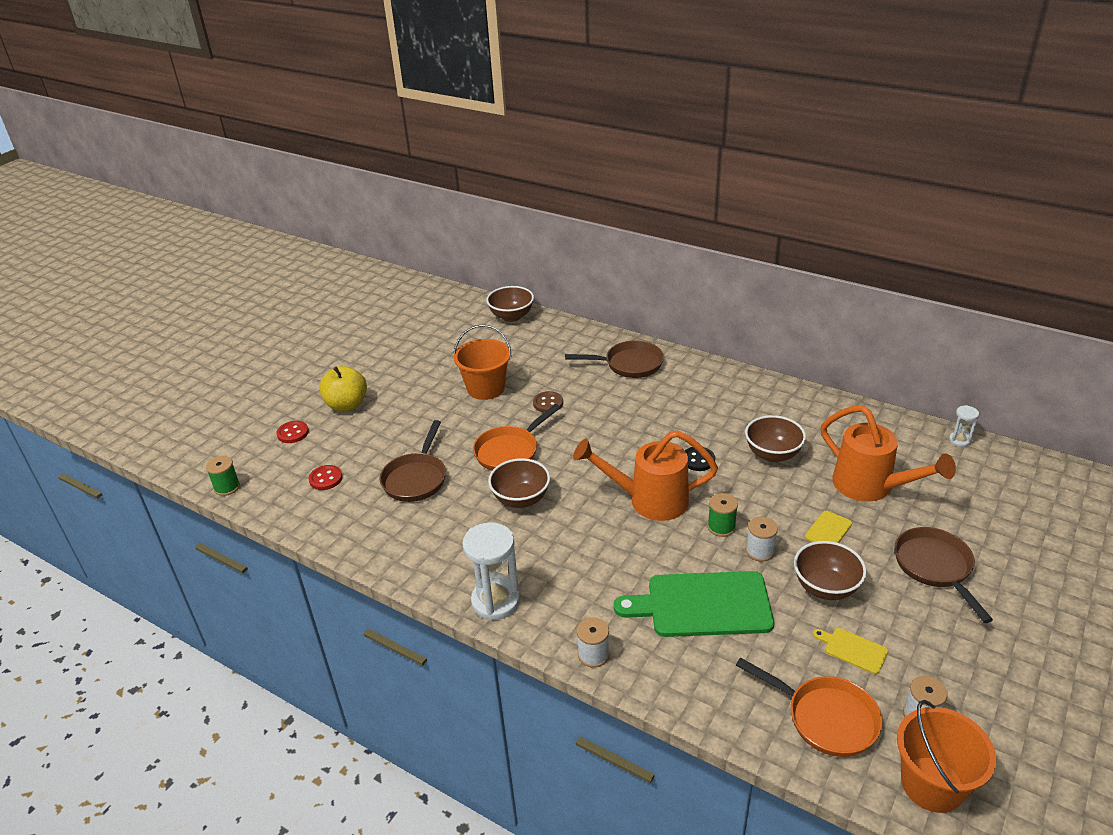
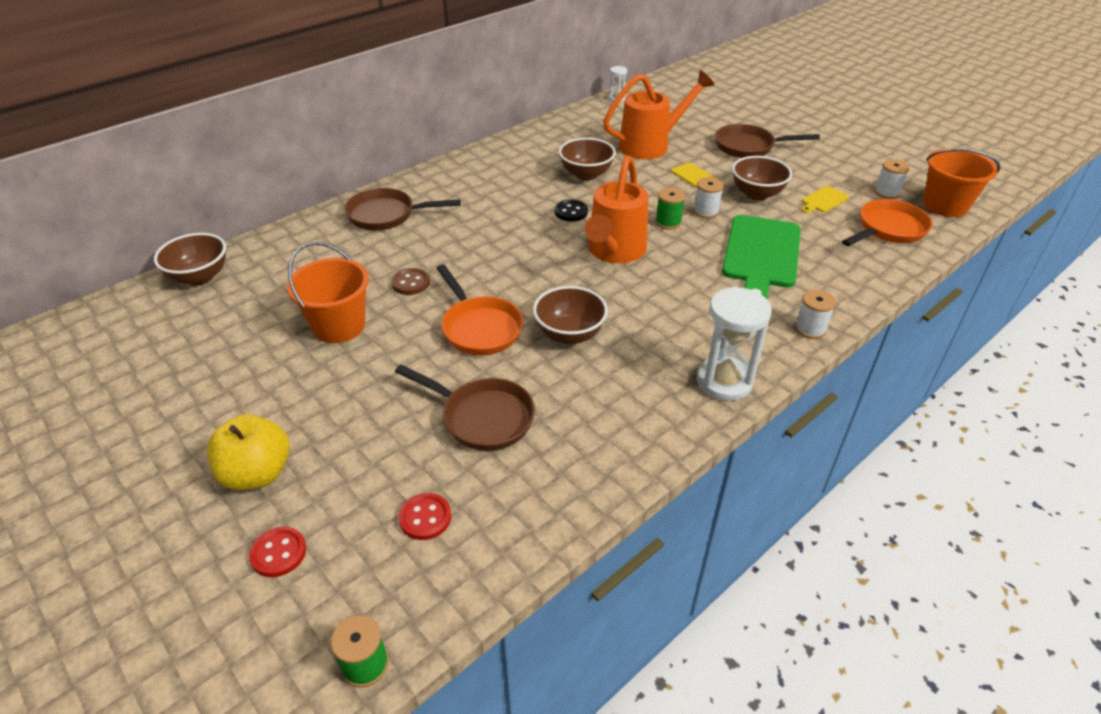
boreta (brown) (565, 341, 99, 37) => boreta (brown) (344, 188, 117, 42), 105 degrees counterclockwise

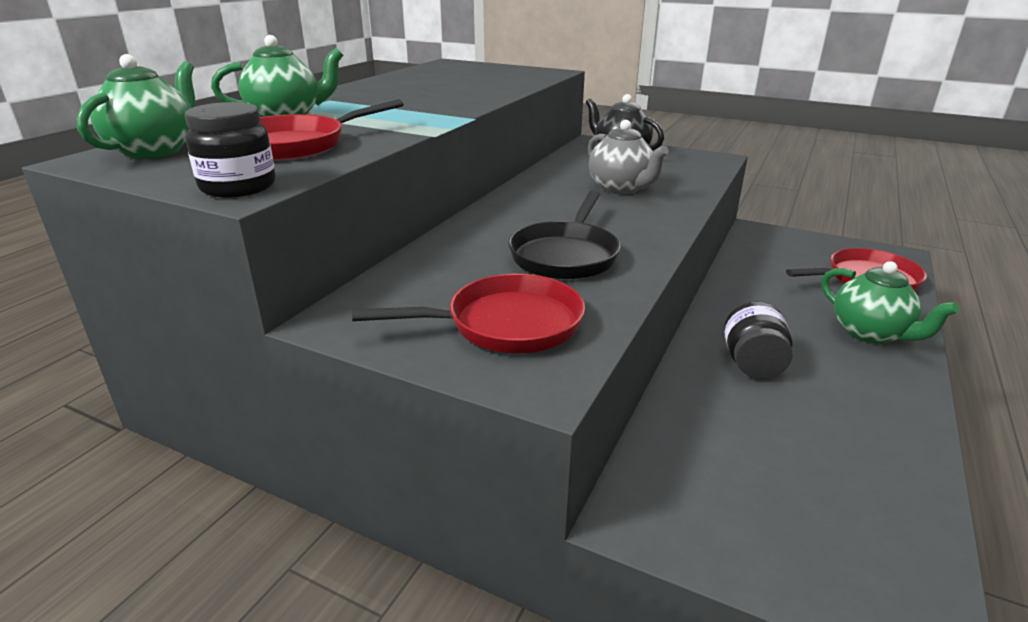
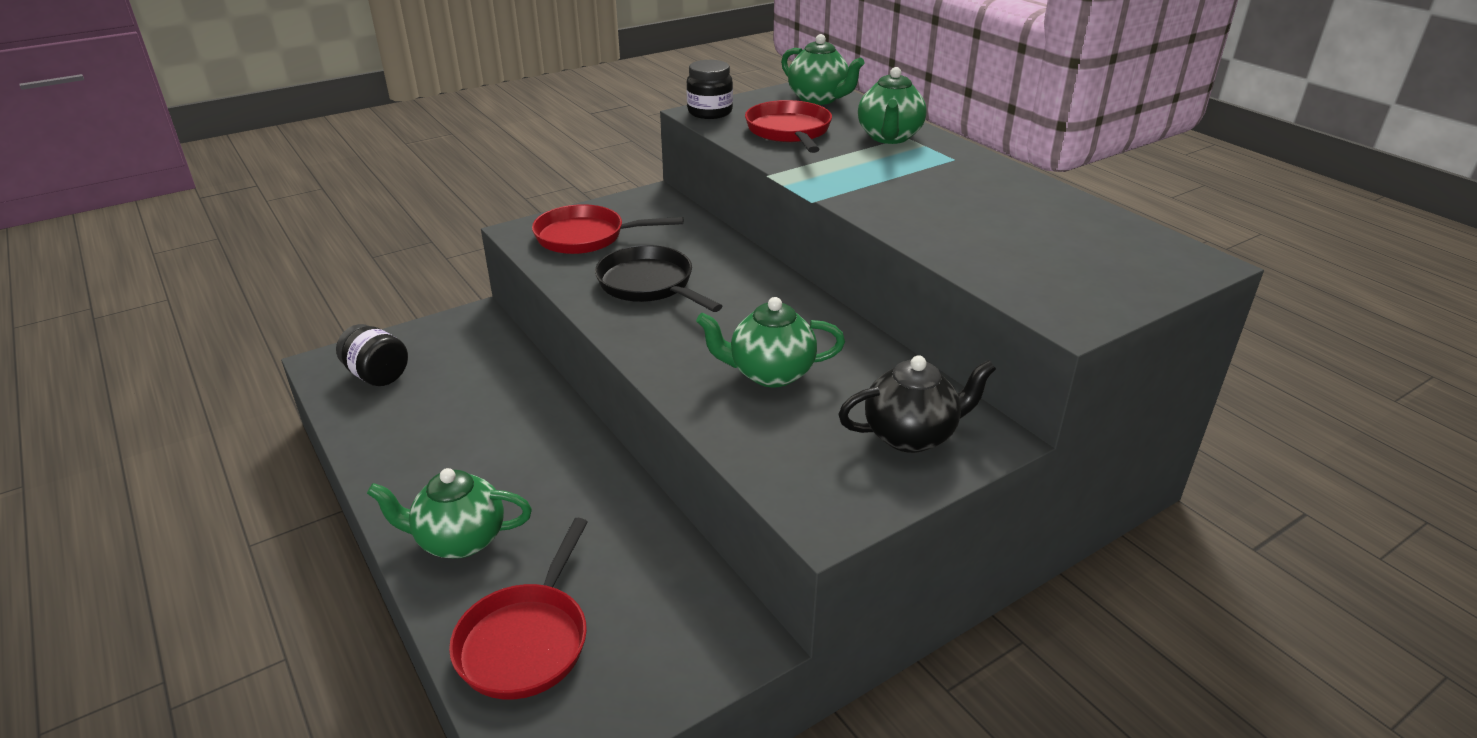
boreta (red) (352, 274, 233, 79) => boreta (red) (532, 204, 151, 50), 75 degrees clockwise
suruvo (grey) (588, 120, 81, 74) => suruvo (green) (696, 297, 149, 91)
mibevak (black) (724, 301, 69, 78) => mibevak (black) (336, 324, 72, 62), move

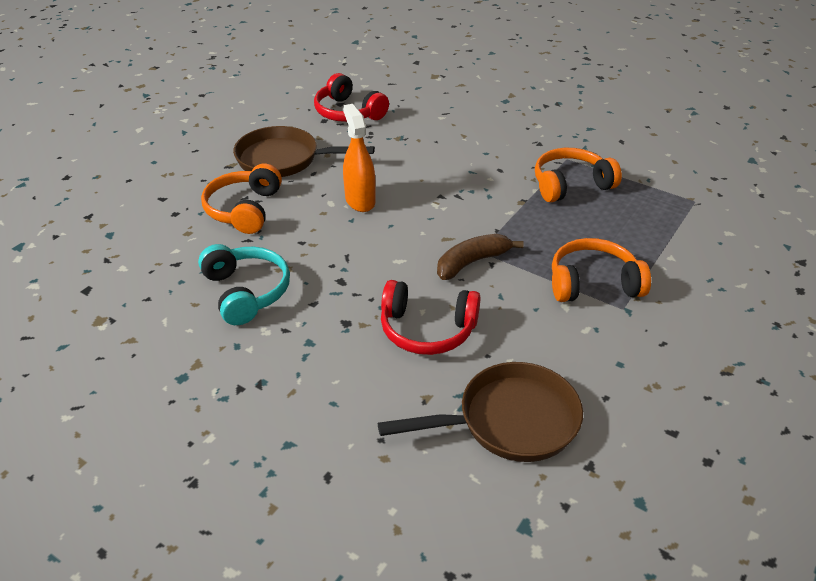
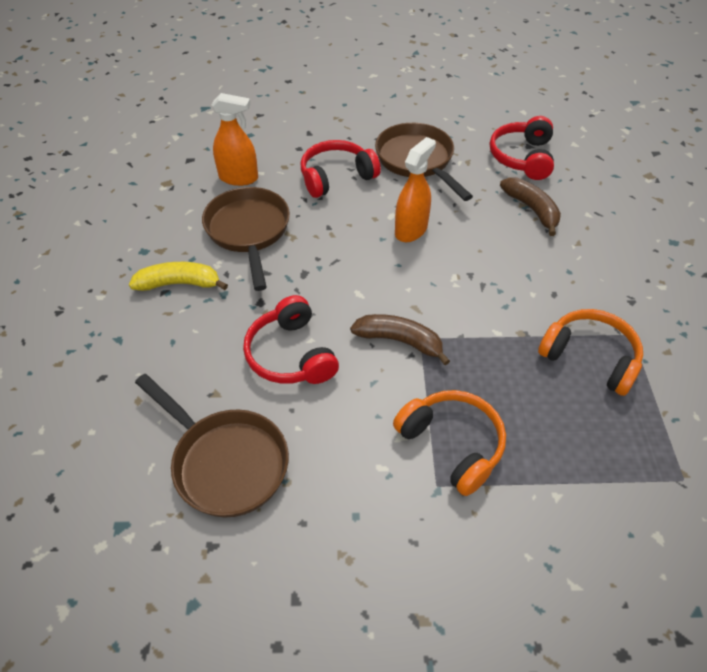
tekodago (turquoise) (198, 244, 92, 81) => boreta (brown) (202, 187, 88, 104)
tekodago (orange) (201, 163, 81, 71) => tekodago (red) (301, 140, 80, 58)
nothing => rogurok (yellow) (129, 262, 99, 29)
nothing => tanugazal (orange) (212, 93, 46, 93)
nothing => rogurok (brown) (500, 177, 61, 59)

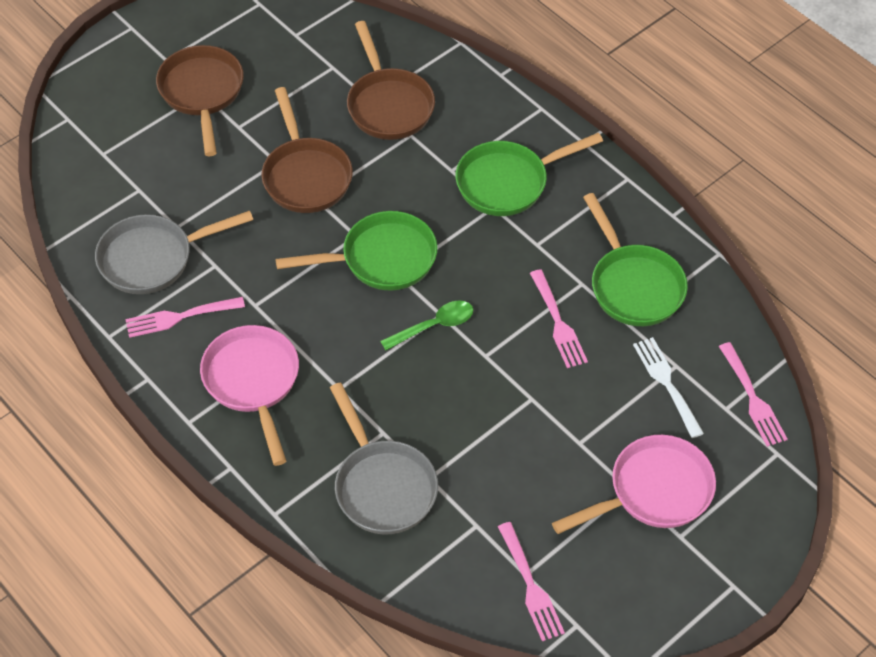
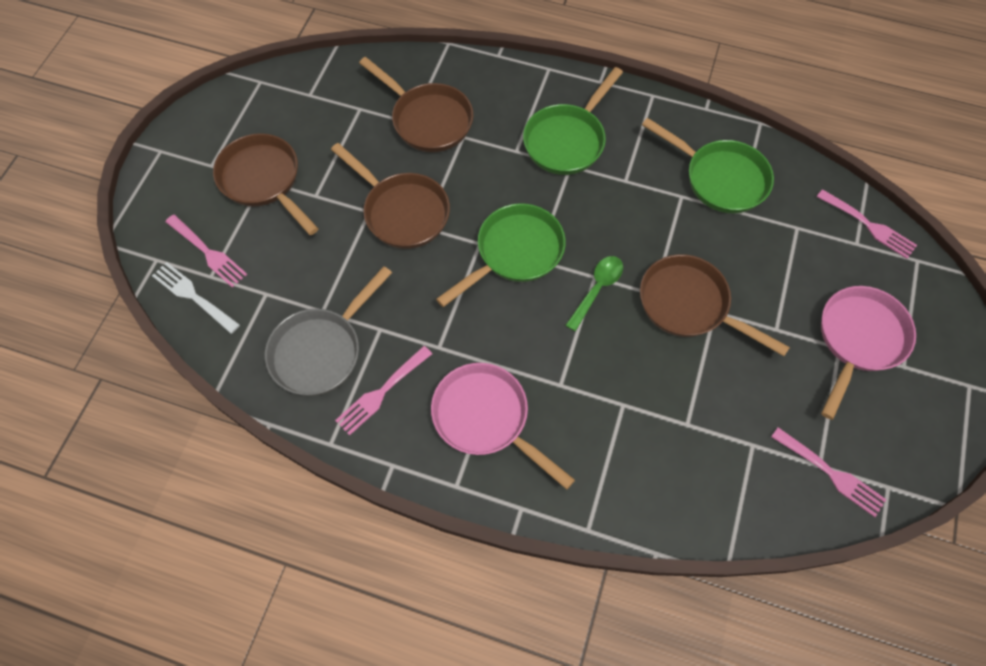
boreta (grey) (330, 382, 108, 152) => nothing
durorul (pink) (530, 269, 58, 99) => durorul (pink) (166, 215, 81, 73), move
durorul (white) (633, 337, 71, 101) => durorul (white) (152, 262, 88, 72), move
nothing => boreta (brown) (640, 254, 150, 102)

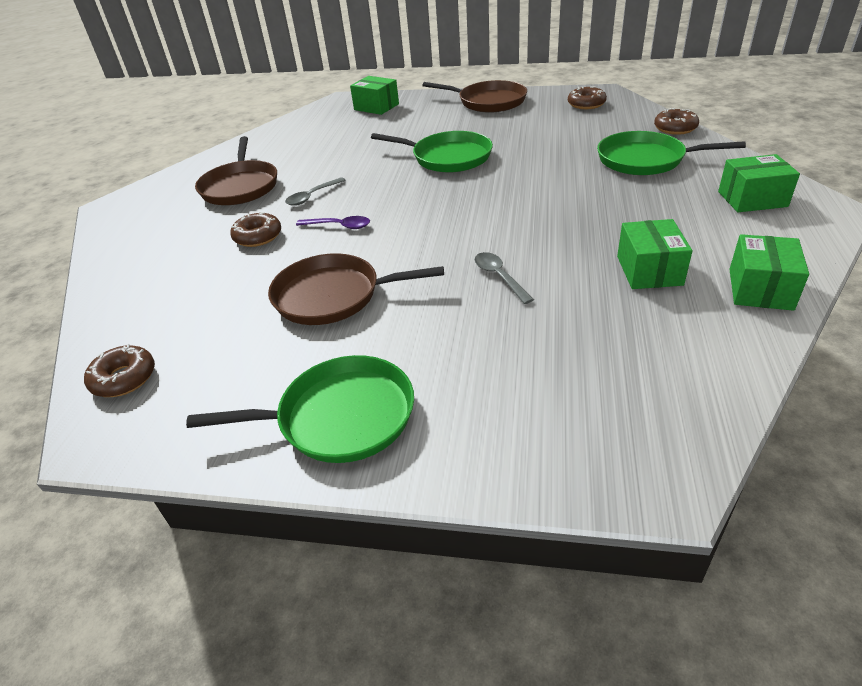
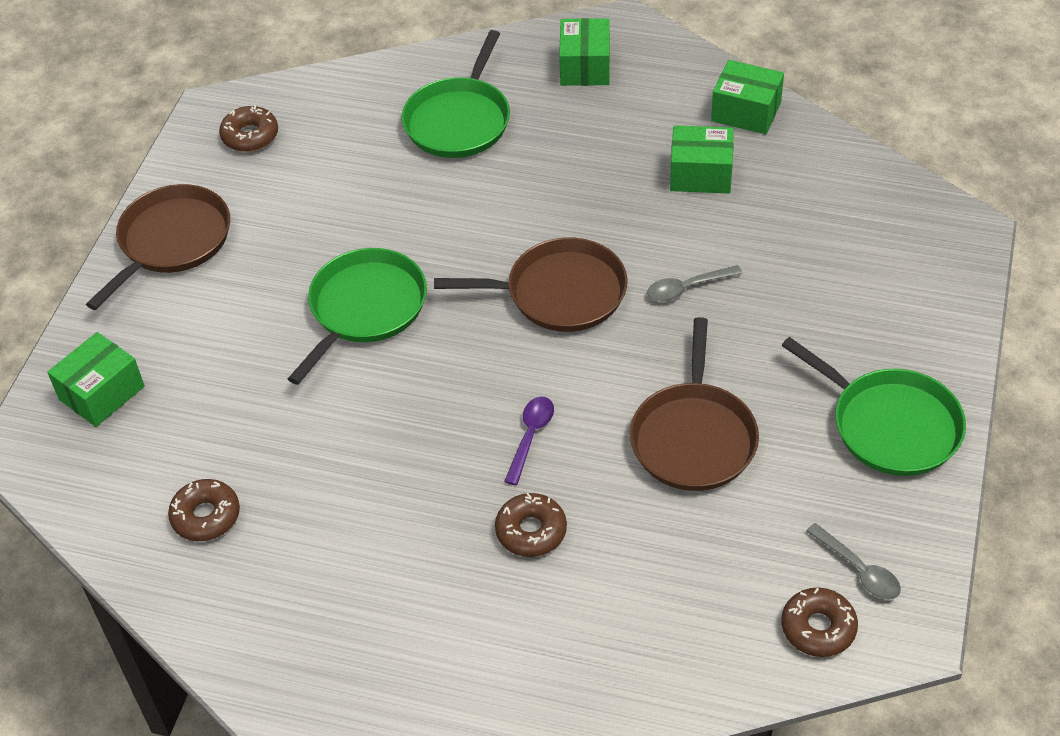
boreta (green) (186, 355, 228, 108) => boreta (green) (781, 337, 185, 139), 135 degrees clockwise
boreta (brown) (195, 136, 82, 69) => boreta (brown) (434, 237, 193, 95), move
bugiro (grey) (285, 177, 61, 29) => bugiro (grey) (806, 523, 95, 77), move
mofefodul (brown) (654, 108, 45, 27) => mofefodul (brown) (168, 479, 72, 62), move

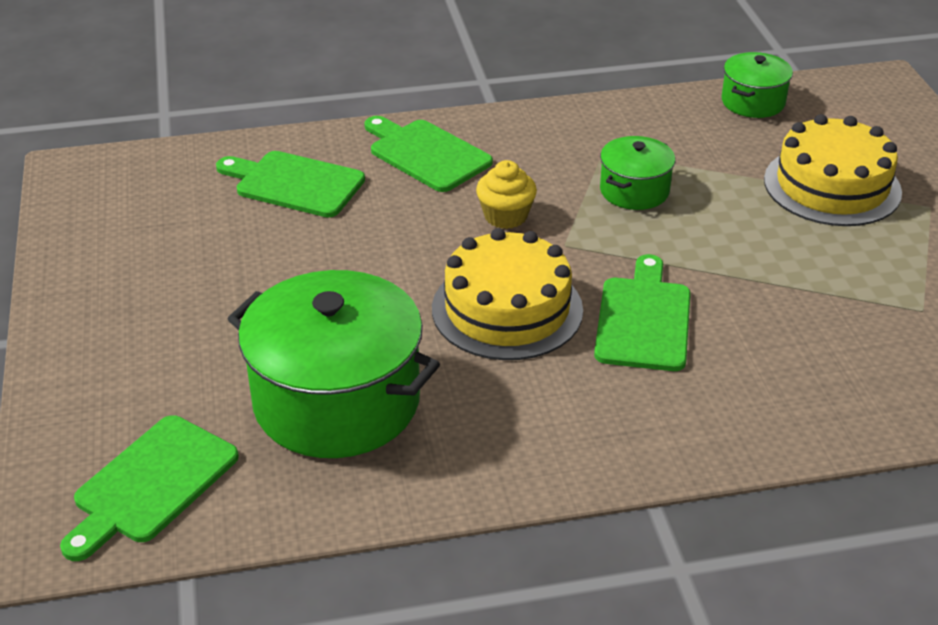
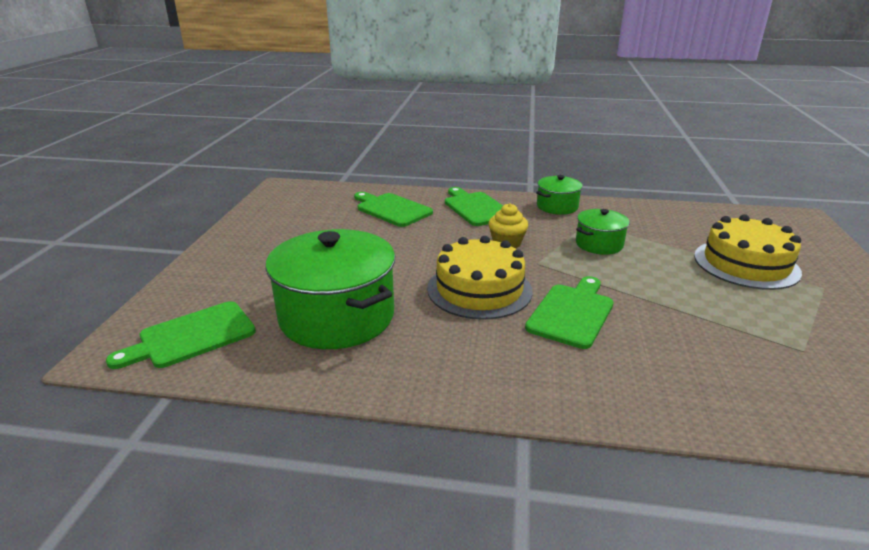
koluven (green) (722, 52, 71, 66) => koluven (green) (536, 175, 47, 40), move

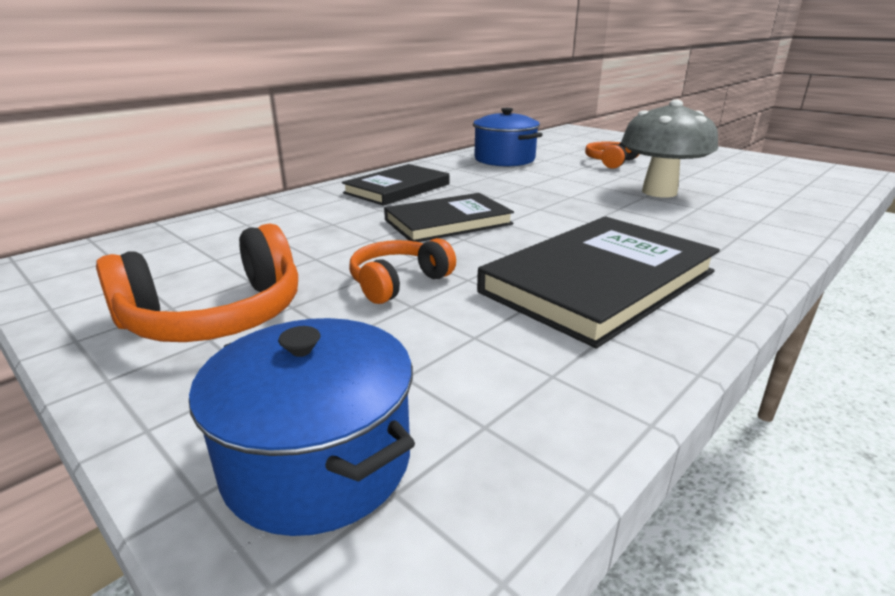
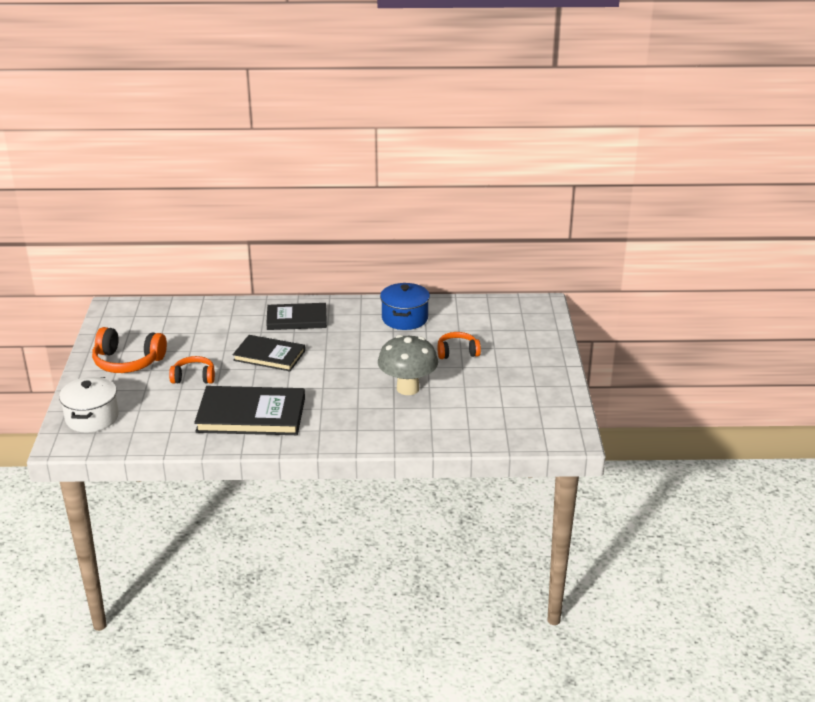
koluven (blue) (189, 318, 226, 218) => koluven (white) (59, 377, 60, 55)

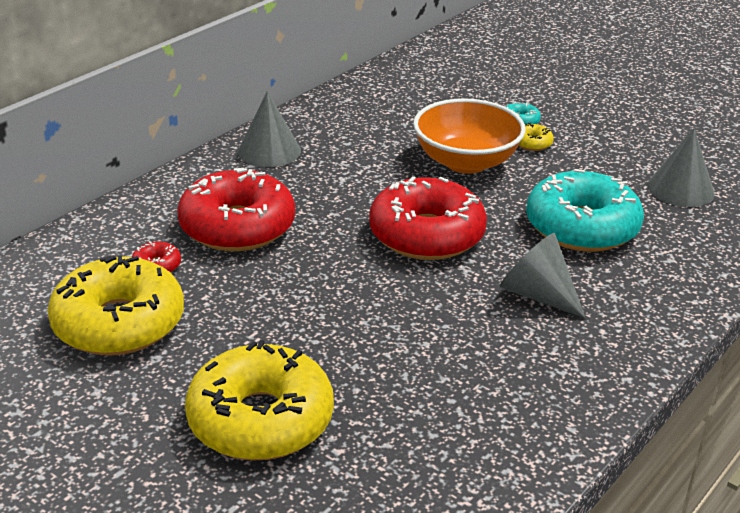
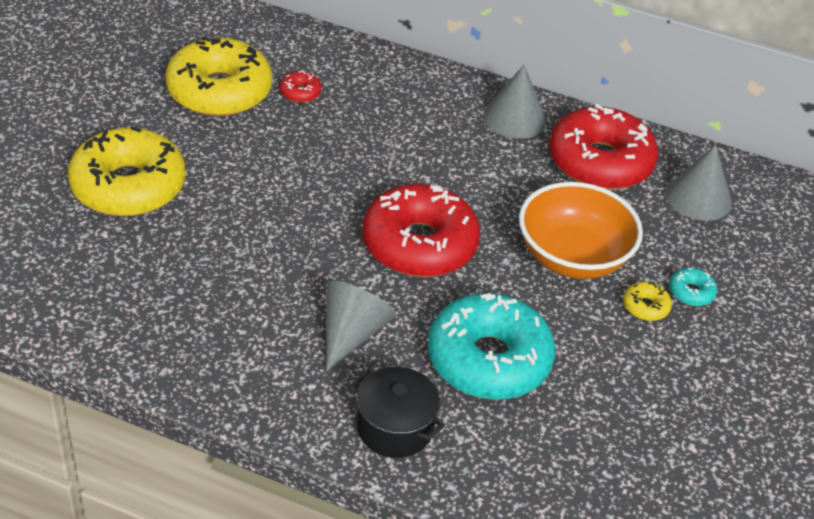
mofefodul (red) (177, 168, 118, 83) => mofefodul (red) (549, 104, 109, 86), move
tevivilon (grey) (647, 128, 68, 79) => tevivilon (grey) (666, 144, 66, 77), move
nothing => koluven (black) (352, 367, 92, 91)

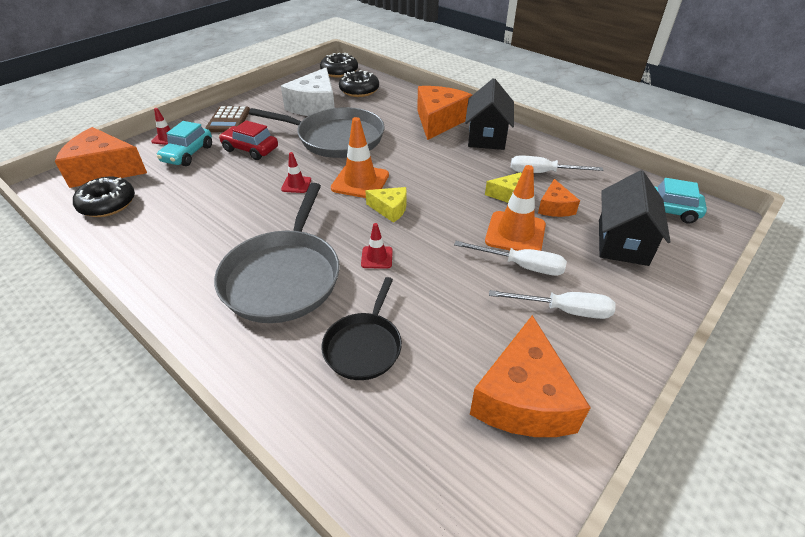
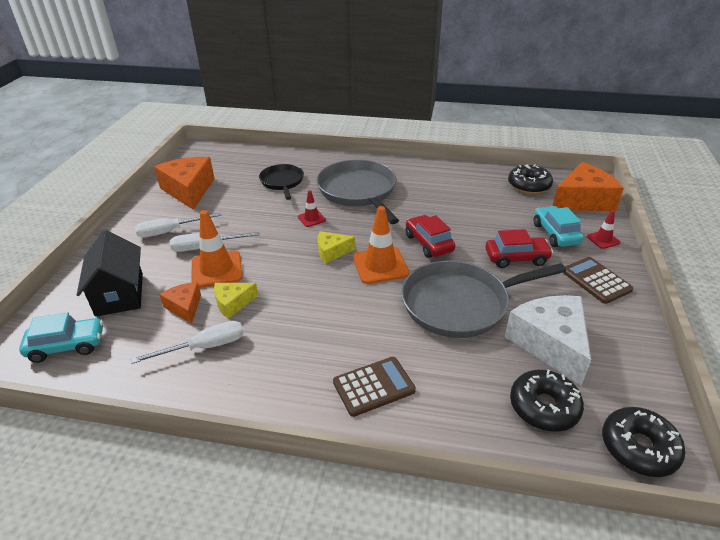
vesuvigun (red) (281, 152, 30, 41) => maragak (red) (406, 215, 49, 43)
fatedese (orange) (417, 86, 55, 54) => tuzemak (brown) (333, 357, 83, 60)
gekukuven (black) (465, 78, 49, 72) => nothing

